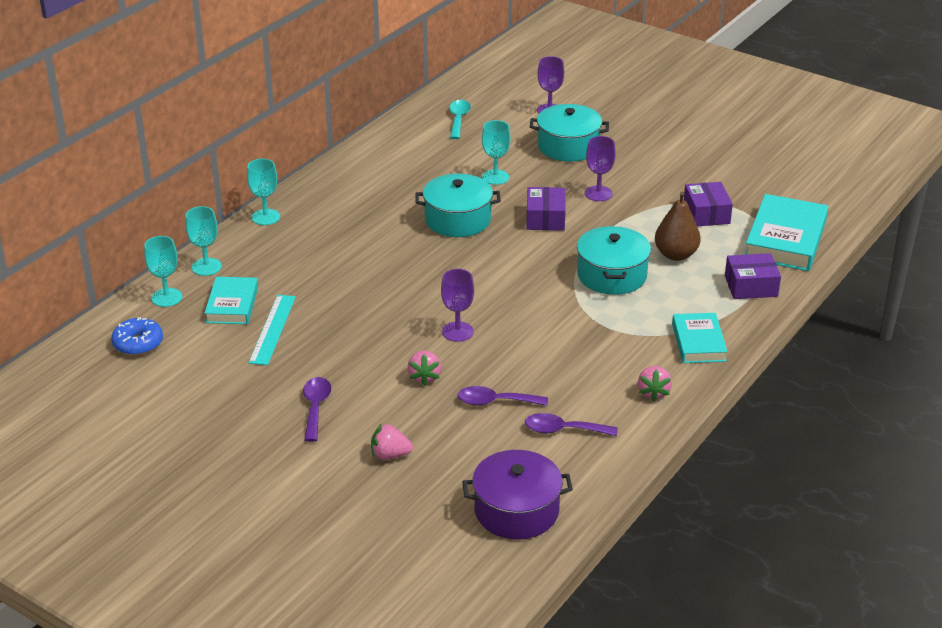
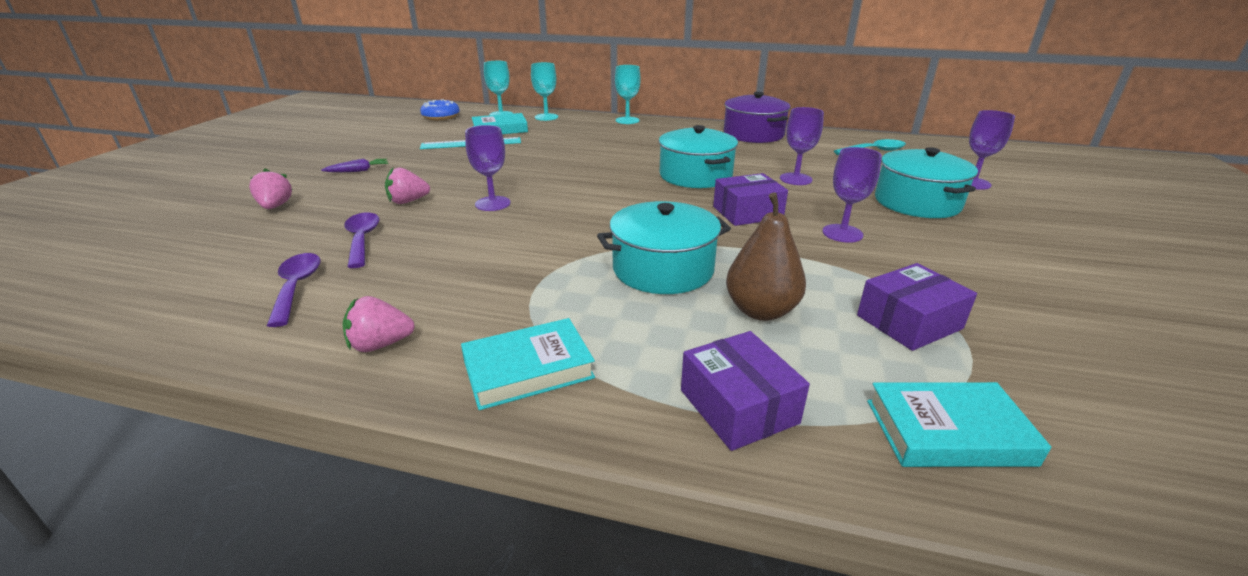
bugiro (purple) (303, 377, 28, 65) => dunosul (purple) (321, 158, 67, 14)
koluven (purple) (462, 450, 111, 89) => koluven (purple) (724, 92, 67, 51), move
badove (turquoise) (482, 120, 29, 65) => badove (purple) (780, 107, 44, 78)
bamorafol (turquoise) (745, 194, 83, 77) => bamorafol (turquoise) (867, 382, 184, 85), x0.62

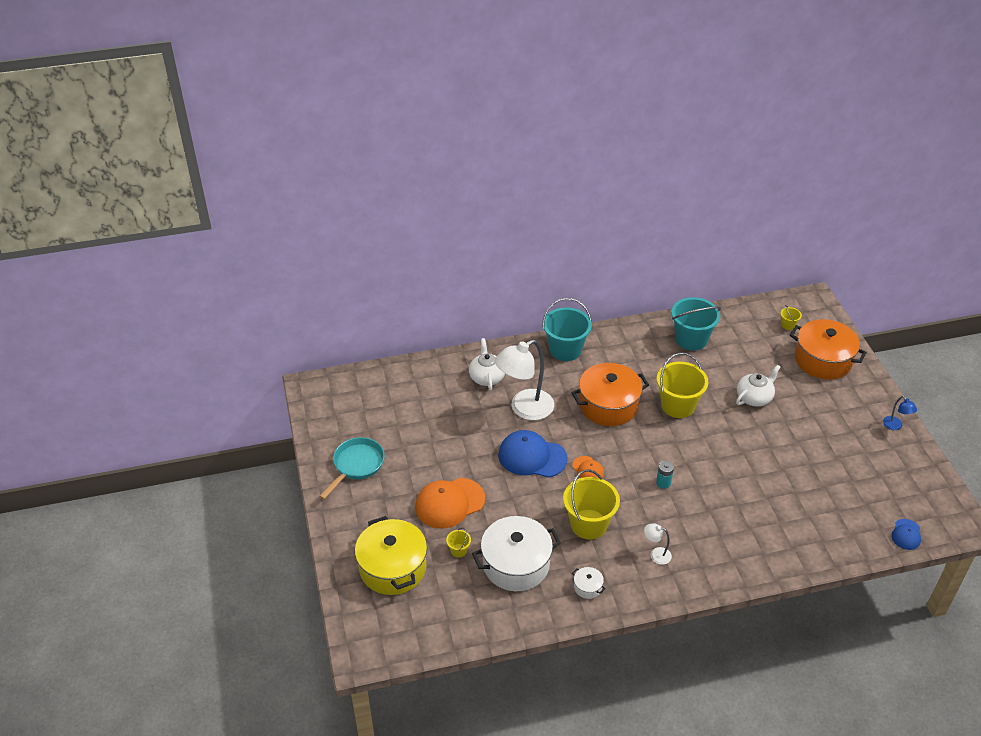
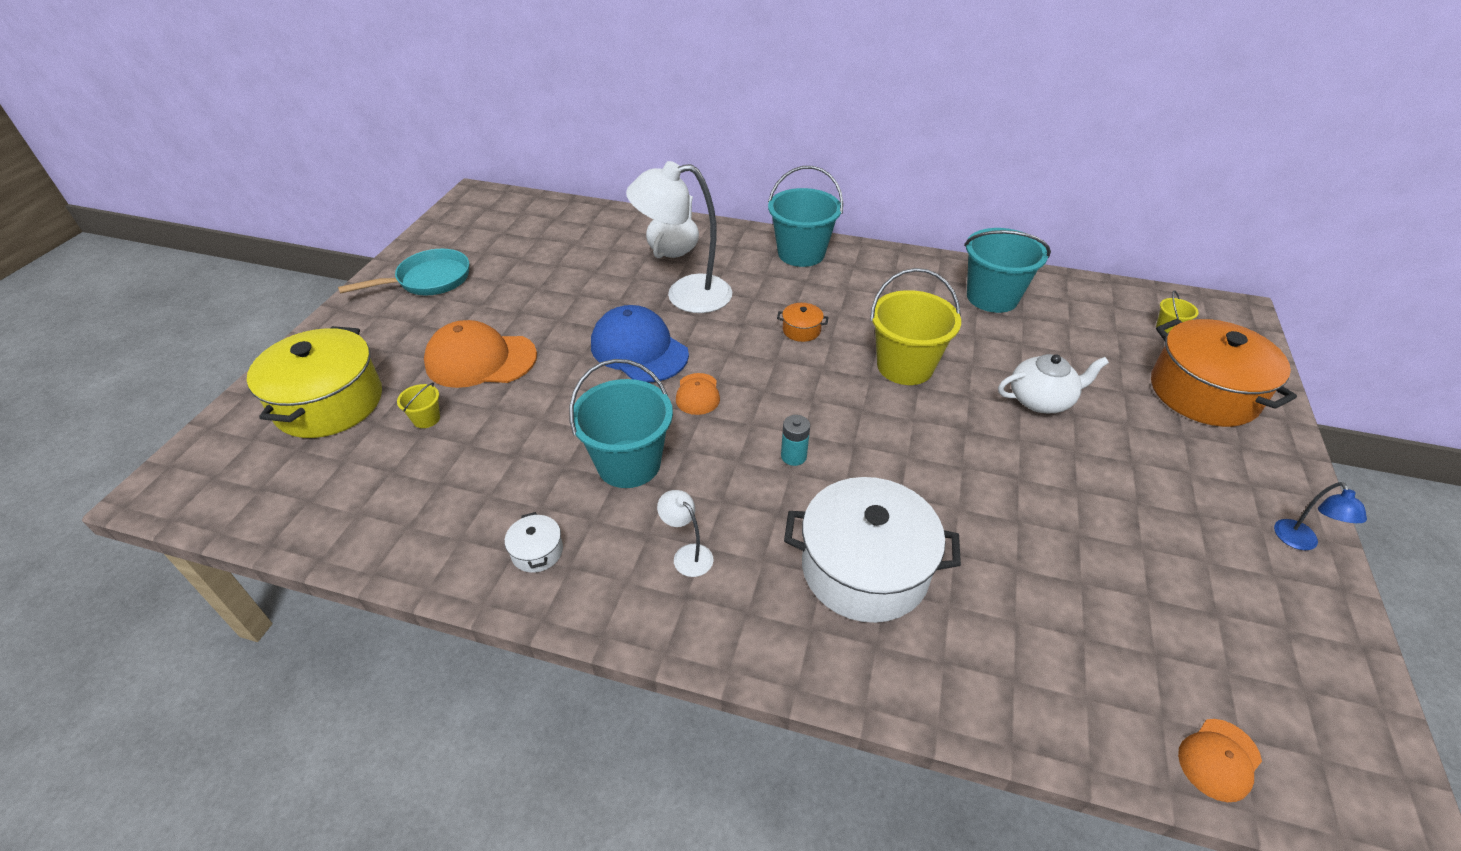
koluven (white) (472, 516, 89, 75) => koluven (white) (784, 477, 177, 146), move
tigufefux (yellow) (563, 469, 57, 70) => tigufefux (turquoise) (569, 359, 104, 129)
koluven (orange) (571, 363, 78, 63) => koluven (orange) (777, 303, 51, 39), x0.41
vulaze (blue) (892, 519, 29, 31) => vulaze (orange) (1178, 719, 84, 83)

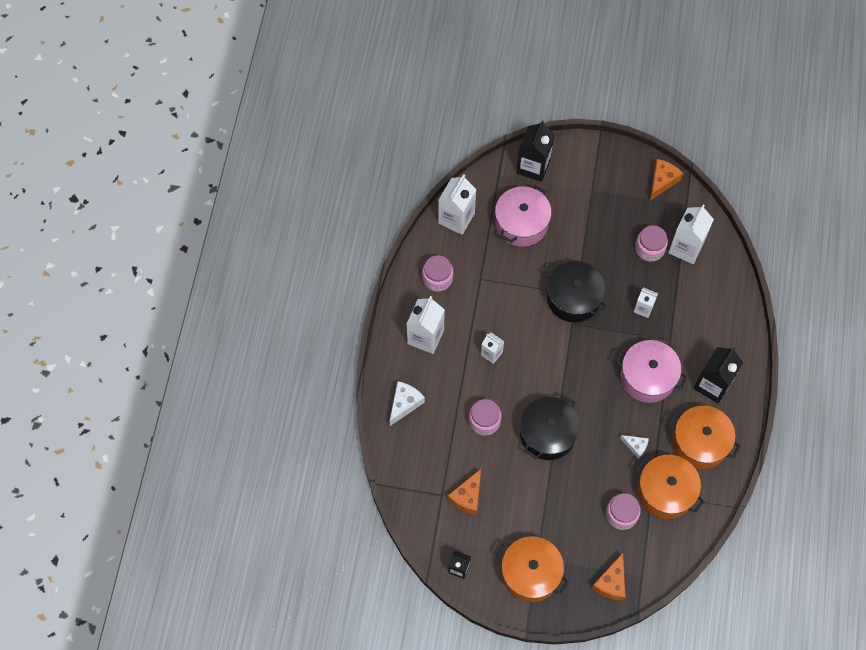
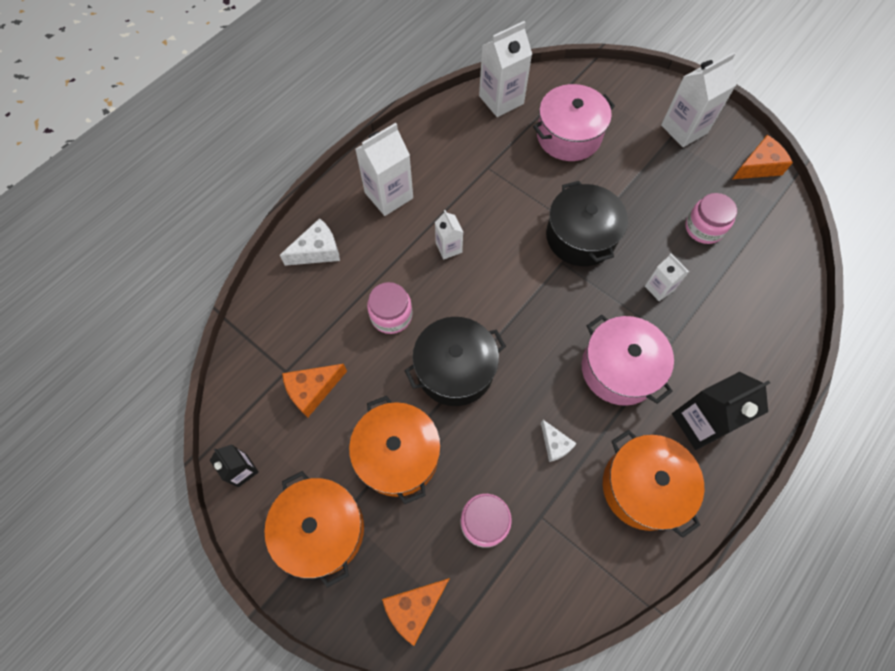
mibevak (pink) (422, 255, 31, 37) => nothing
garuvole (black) (517, 120, 37, 62) => nothing
koluven (orange) (635, 455, 69, 64) => koluven (orange) (349, 396, 92, 108), move
garuvole (white) (668, 204, 46, 60) => garuvole (white) (661, 52, 75, 95), move

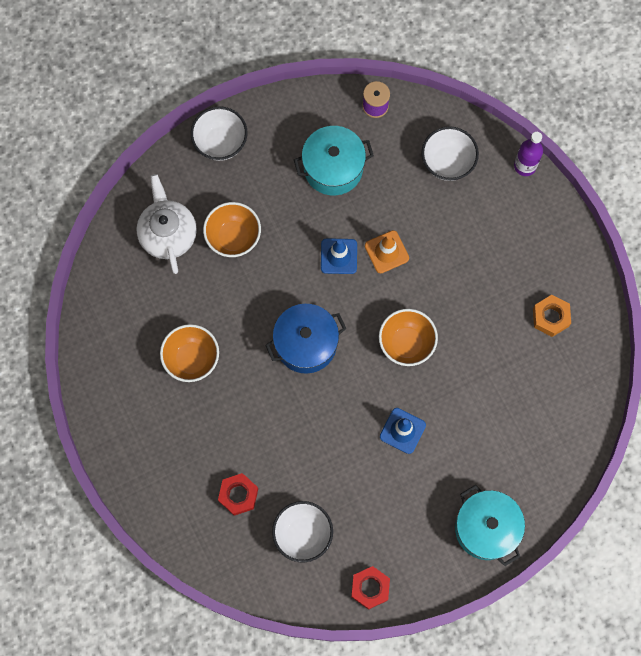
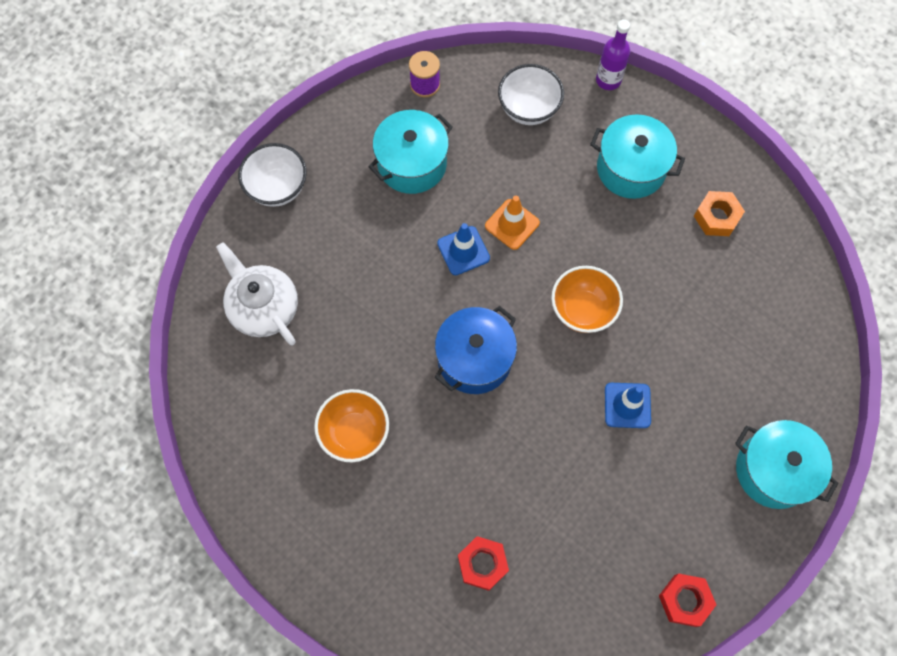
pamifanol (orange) (203, 202, 58, 55) => nothing
pamifanol (white) (272, 501, 61, 62) => nothing
nothing => koluven (turquoise) (590, 114, 95, 85)

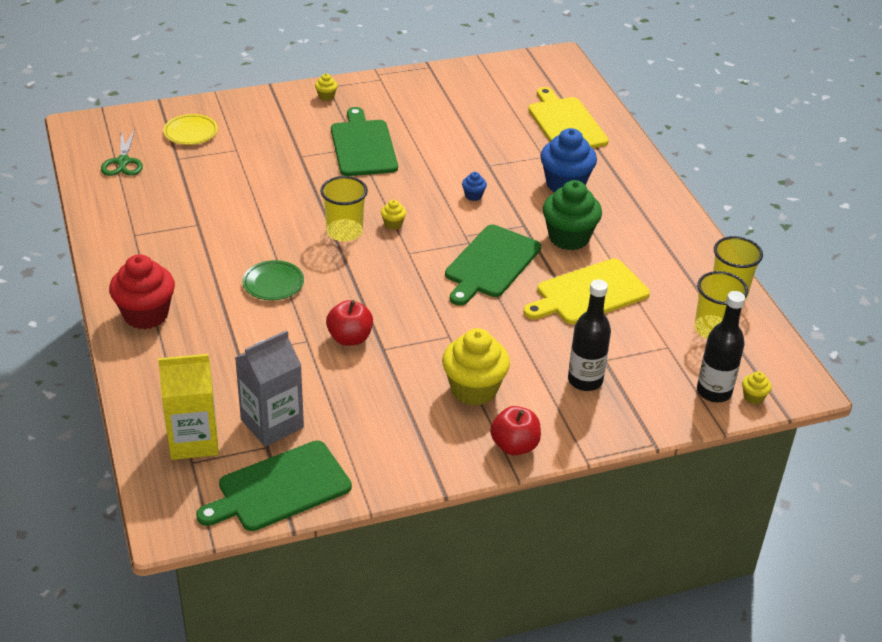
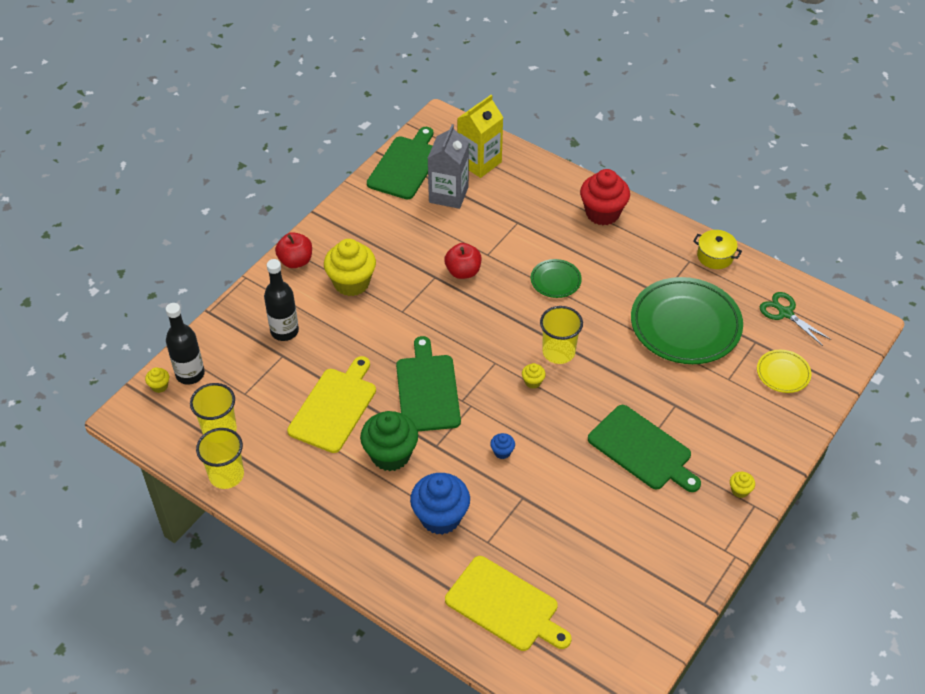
nothing => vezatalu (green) (631, 277, 112, 87)
nothing => koluven (yellow) (693, 230, 49, 39)

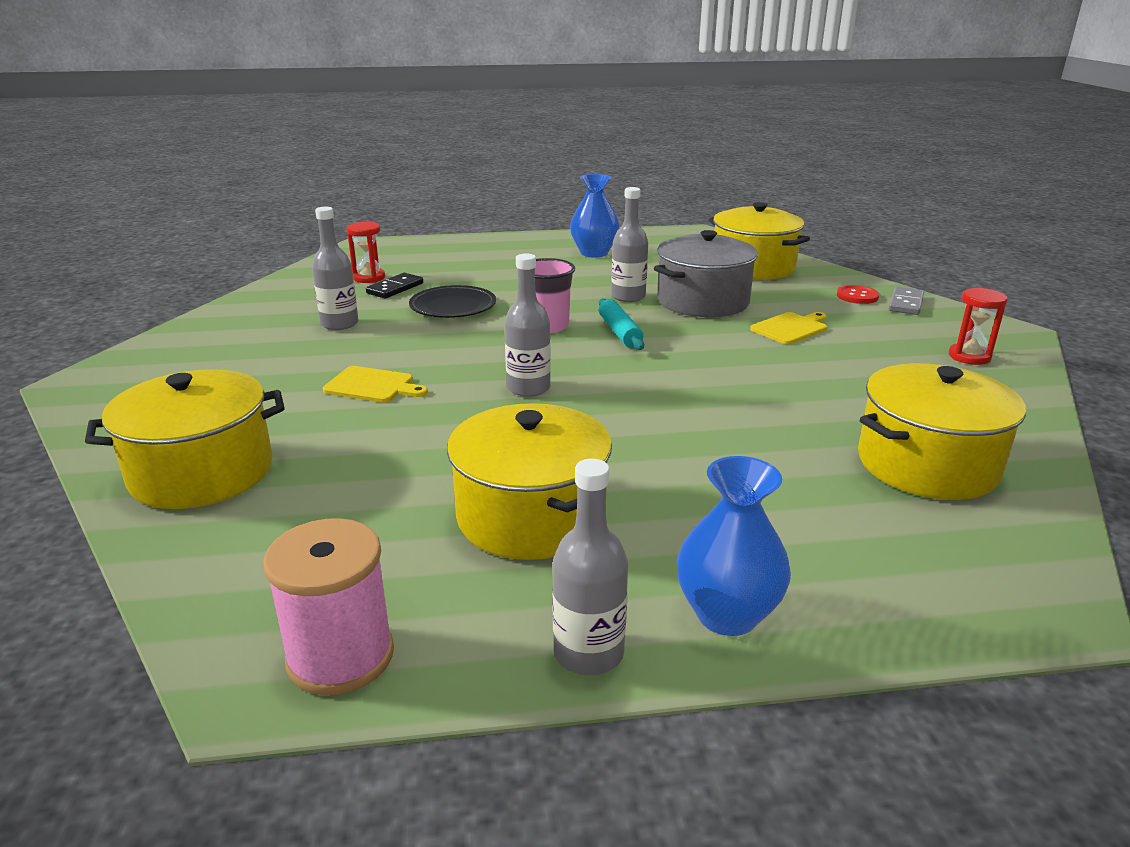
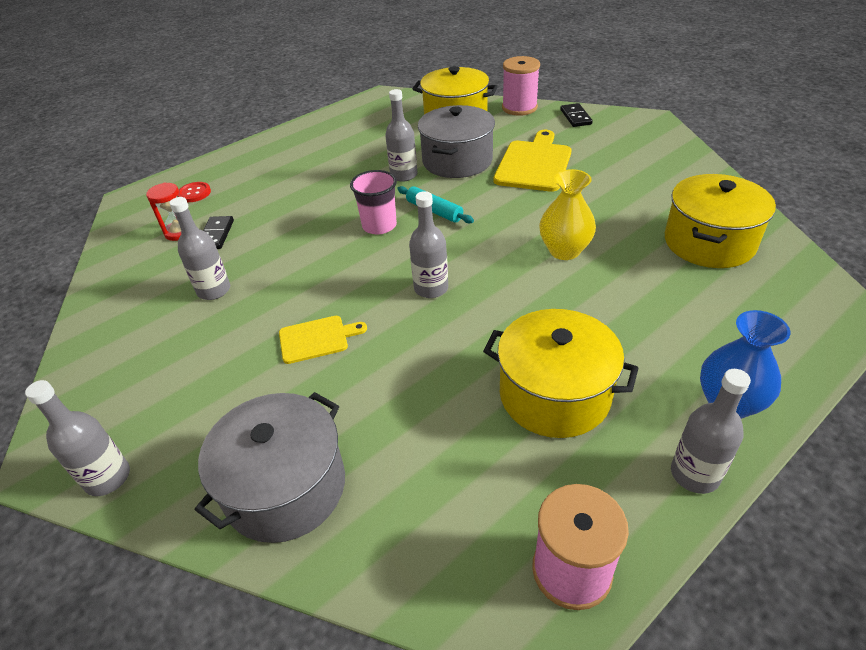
koluven (yellow) (85, 369, 199, 140) => koluven (grey) (195, 392, 150, 151)
vezatalu (black) (409, 285, 87, 33) => nothing
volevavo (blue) (570, 174, 50, 84) => nothing
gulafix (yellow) (750, 312, 77, 32) => gulafix (yellow) (494, 130, 77, 62), x1.75
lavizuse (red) (837, 285, 42, 19) => lavizuse (red) (178, 182, 33, 20), move
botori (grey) (889, 287, 35, 28) => botori (black) (560, 103, 32, 24)
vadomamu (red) (949, 288, 59, 77) => nothing
nothing => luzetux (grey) (25, 380, 105, 116)
nothing => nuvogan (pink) (502, 56, 38, 60)
nothing => volevavo (yellow) (539, 169, 57, 91)

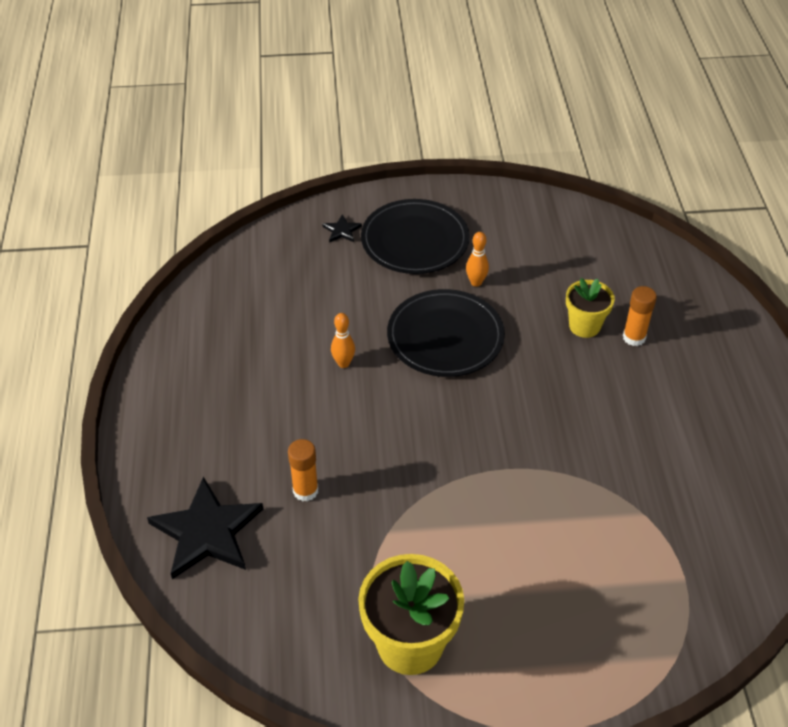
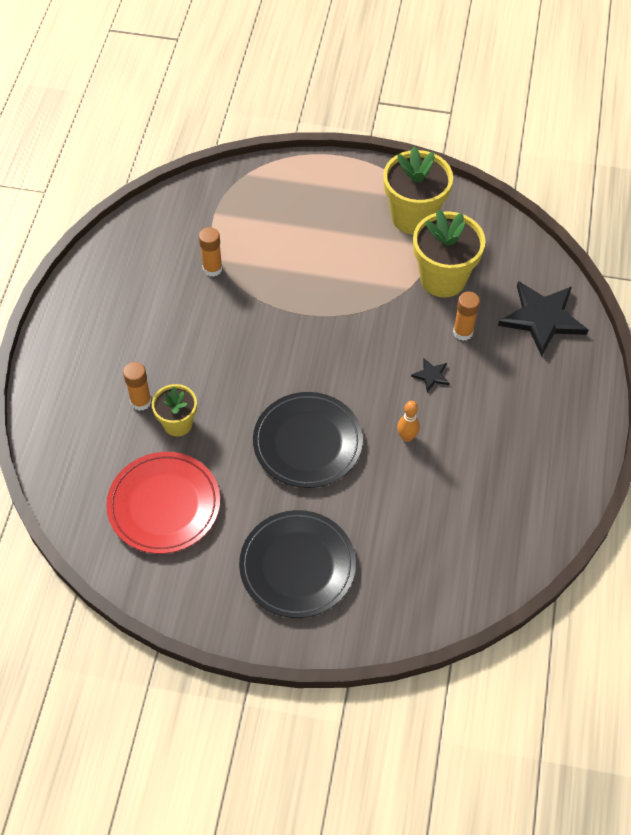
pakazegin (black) (322, 214, 40, 28) => pakazegin (black) (411, 358, 39, 34), move
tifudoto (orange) (466, 232, 23, 55) => nothing
nothing => vezatalu (red) (106, 452, 114, 102)
nothing => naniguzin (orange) (199, 227, 24, 50)
nothing => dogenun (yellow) (413, 210, 73, 88)

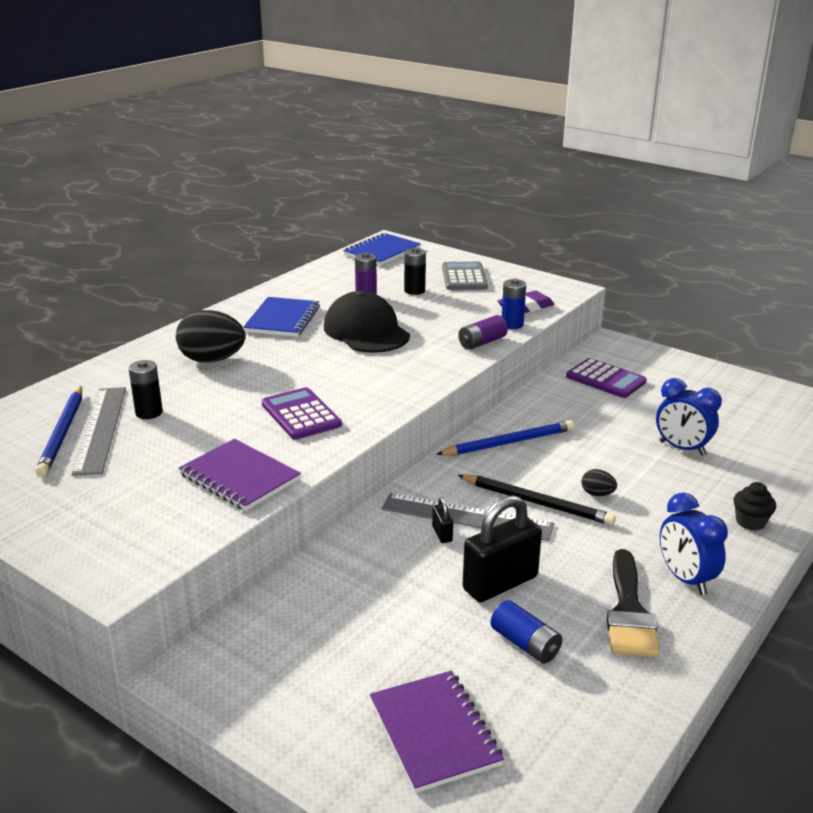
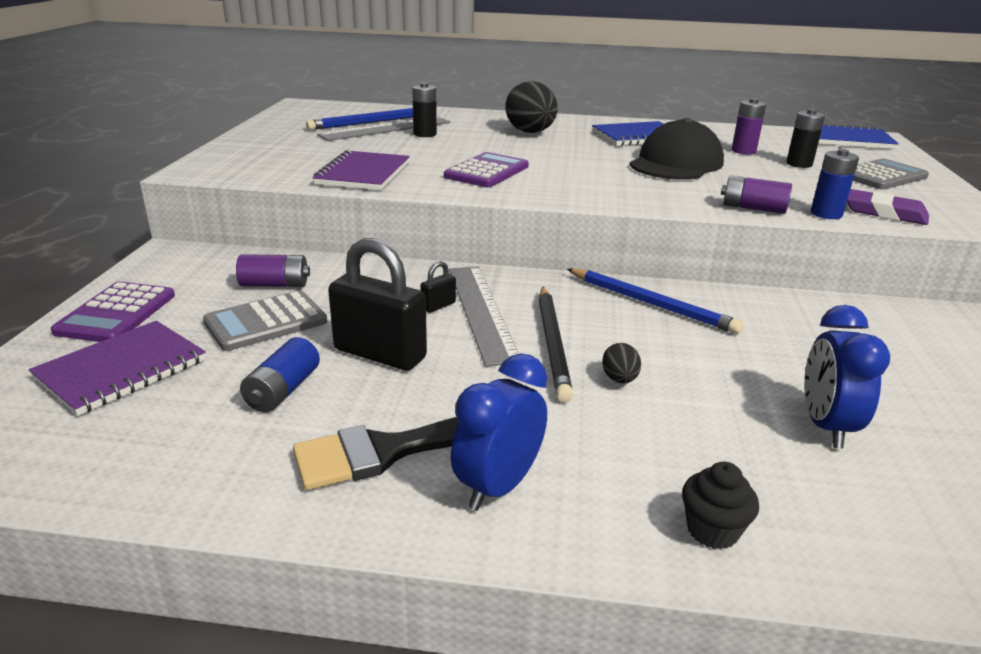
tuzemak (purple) (566, 358, 81, 40) => tuzemak (purple) (51, 281, 124, 61), move
nothing => tuzemak (grey) (203, 291, 124, 60)
nothing => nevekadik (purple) (236, 254, 74, 33)

